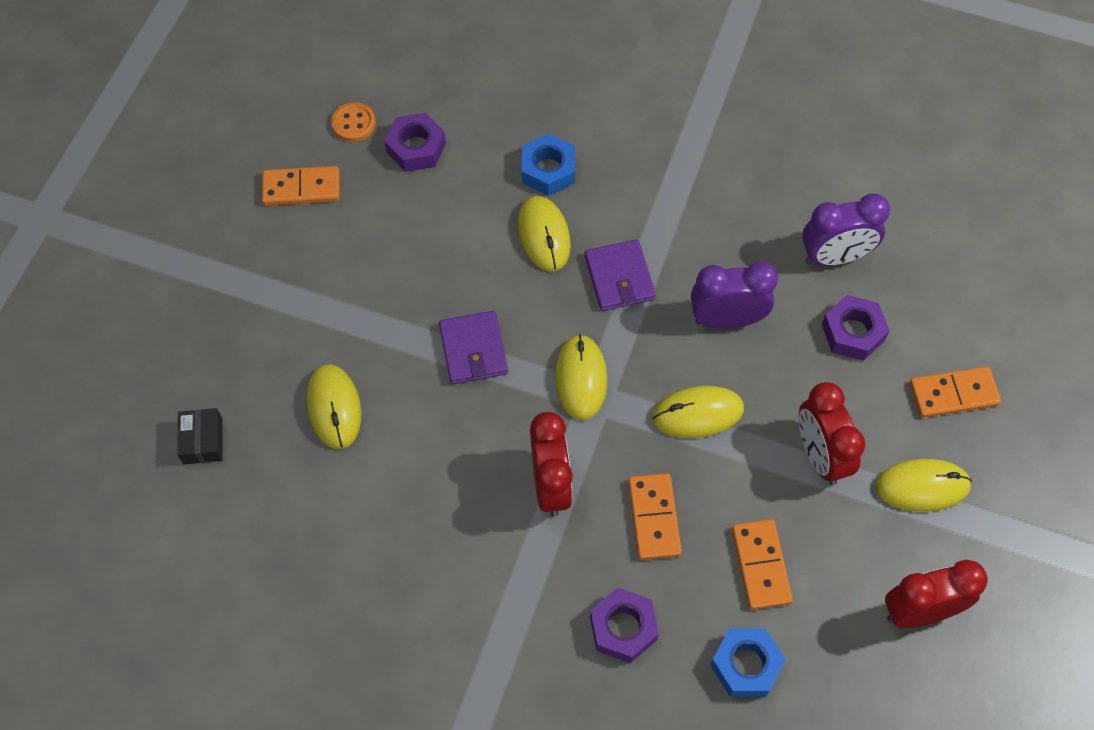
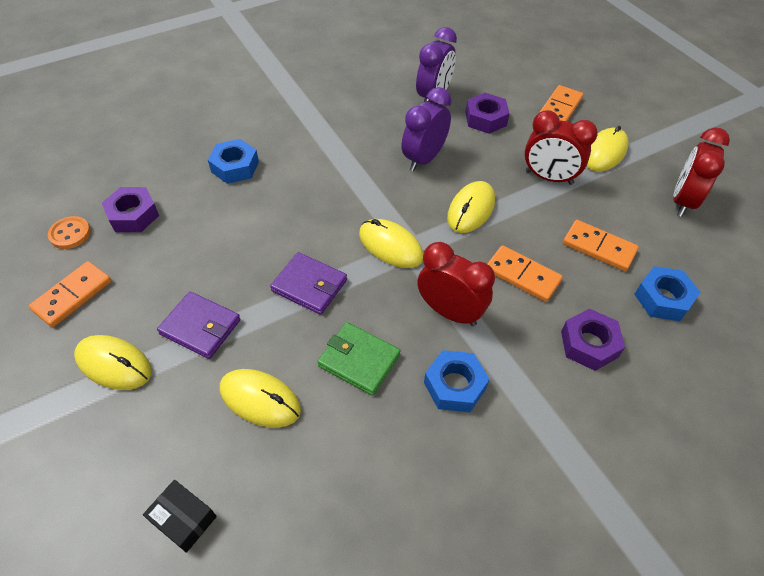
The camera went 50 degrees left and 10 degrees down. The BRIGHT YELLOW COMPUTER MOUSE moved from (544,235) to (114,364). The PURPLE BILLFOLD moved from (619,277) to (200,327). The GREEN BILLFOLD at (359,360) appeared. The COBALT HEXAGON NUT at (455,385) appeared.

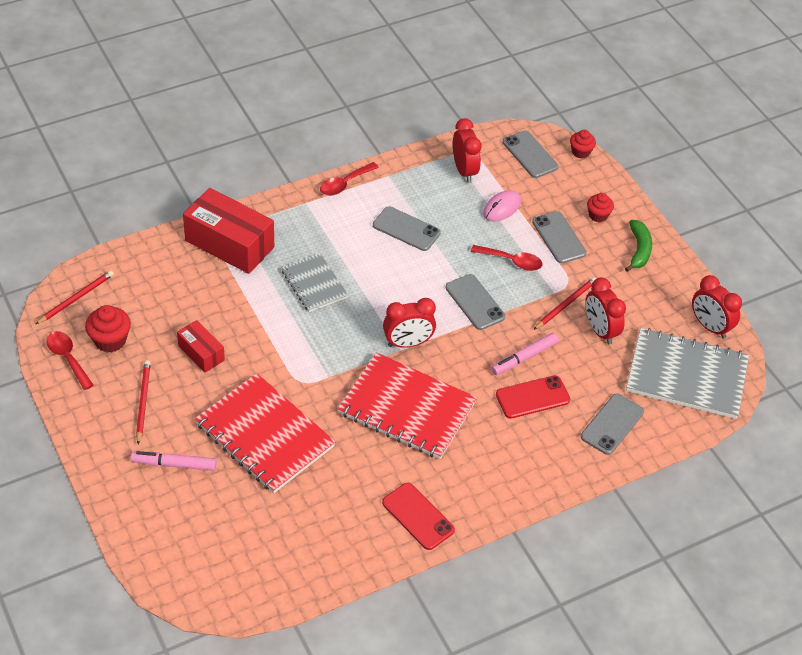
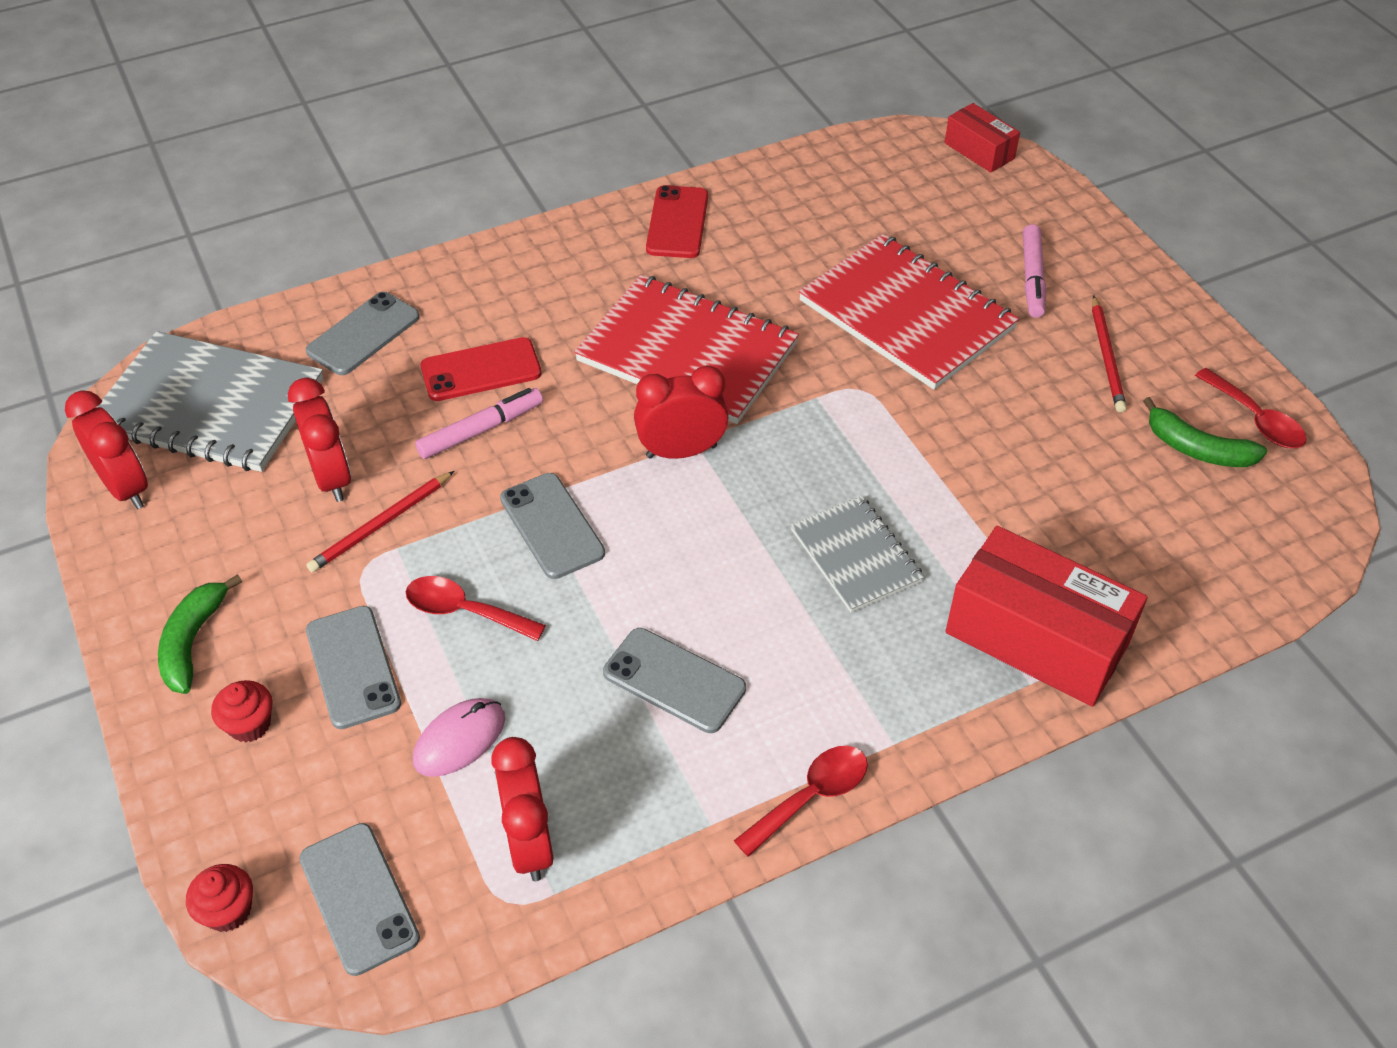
The camera went 175 degrees left and 0 degrees up. The RED PENCIL at (76,298) disappeared. The RED MUFFIN at (110,340) was replaced by the GREEN TOY BANANA at (1197,449). The PINK FELT PEN at (174,464) turned 90 degrees clockwise. The RED PARCEL moved from (201,353) to (979,151). The RED PHONE at (418,516) turned 45 degrees clockwise.

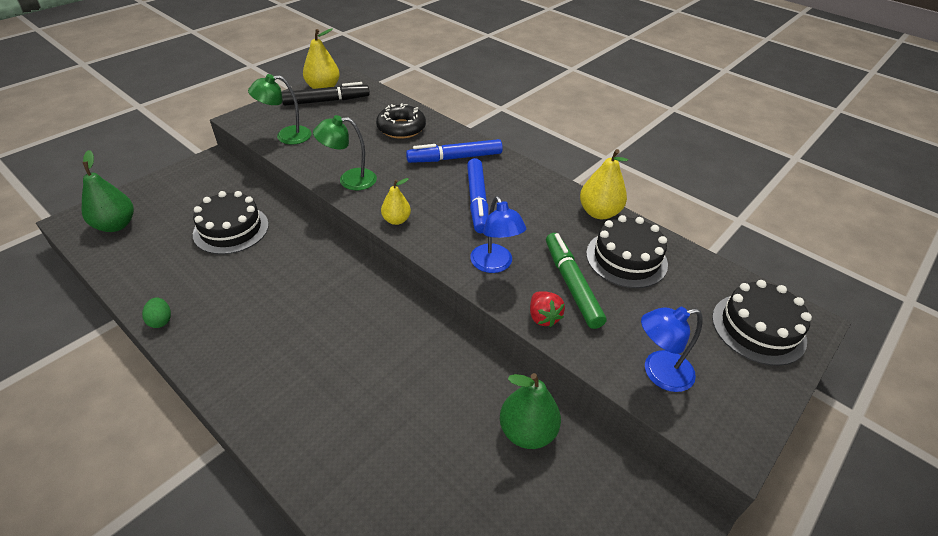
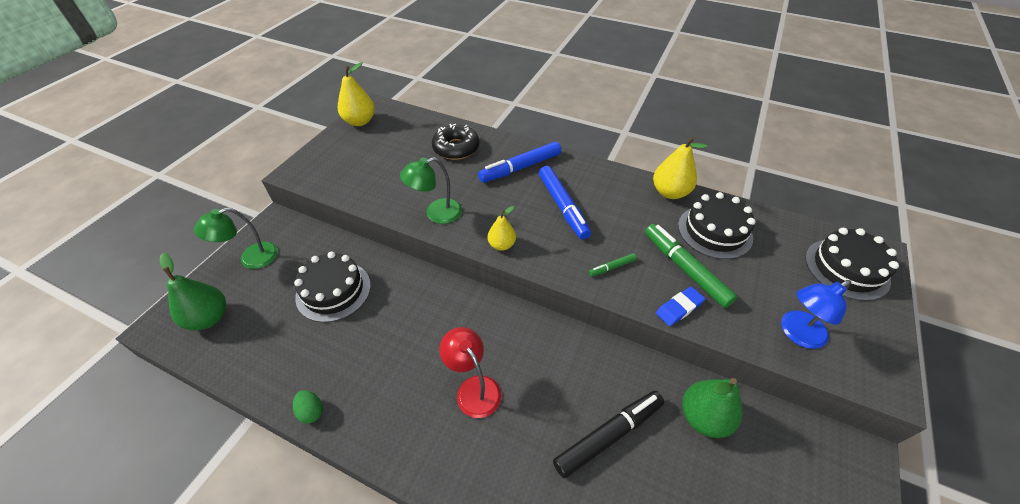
The camera went 15 degrees left and 5 degrees up. The GREEN DESK LAMP moved from (286,136) to (251,258). The EBONY FELT PEN moved from (326,101) to (609,435). The COBALT DESK LAMP at (494,265) was replaced by the GREEN FELT PEN at (611,267). The RED STRAWBERRY at (543,317) was replaced by the COBALT PENCIL ERASER at (679,308). The RED DESK LAMP at (473,388) appeared.

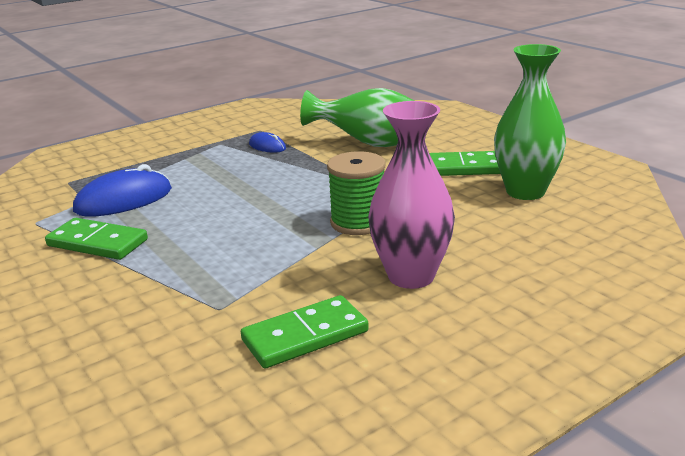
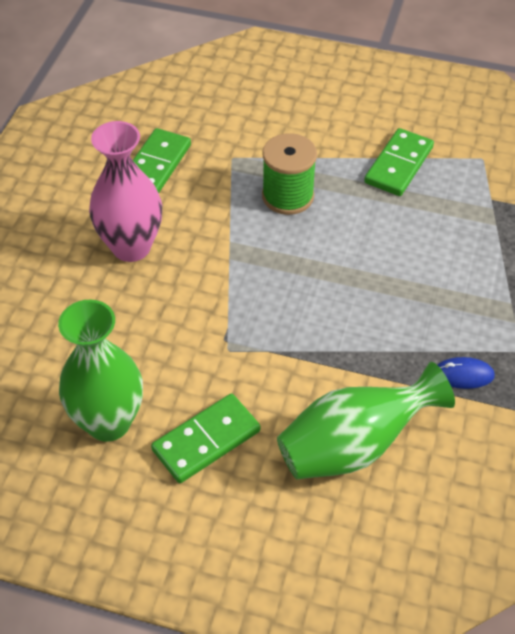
The camera went 140 degrees right and 25 degrees up. The GREEN DOMINO PIECE at (97,243) turned 45 degrees counterclockwise. The COBALT COMPUTER MOUSE at (123,200) disappeared. The GREEN REEL OF THREAD moved from (358,222) to (288,196).

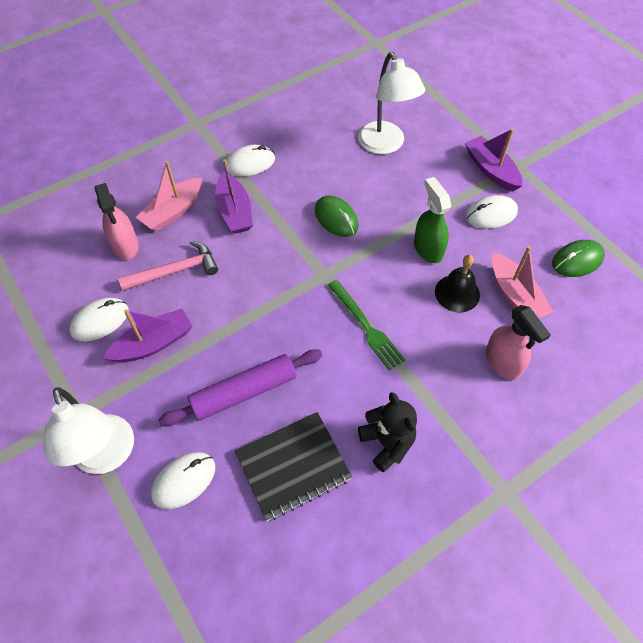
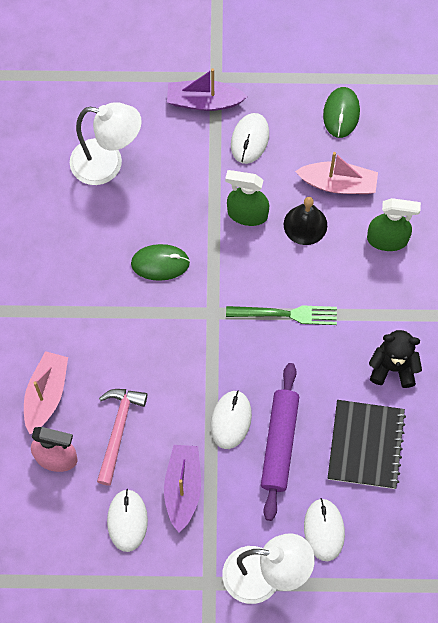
The camera went 55 degrees left and 10 degrees up. The PINK BOAT at (173,211) turned 150 degrees counterclockwise. The PURPLE BOAT at (234,211) disappeared. The WHITE COMPUTER MOUSE moved from (250,163) to (231,420). The PINK SPRAY BOTTLE at (503,362) became the GREEN SPRAY BOTTLE at (387,239).

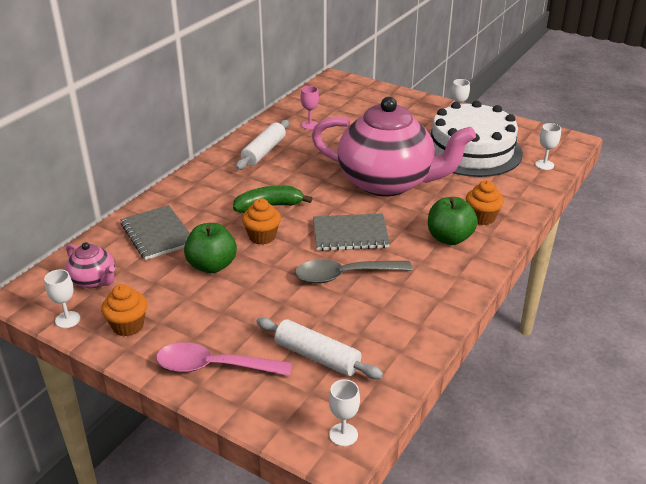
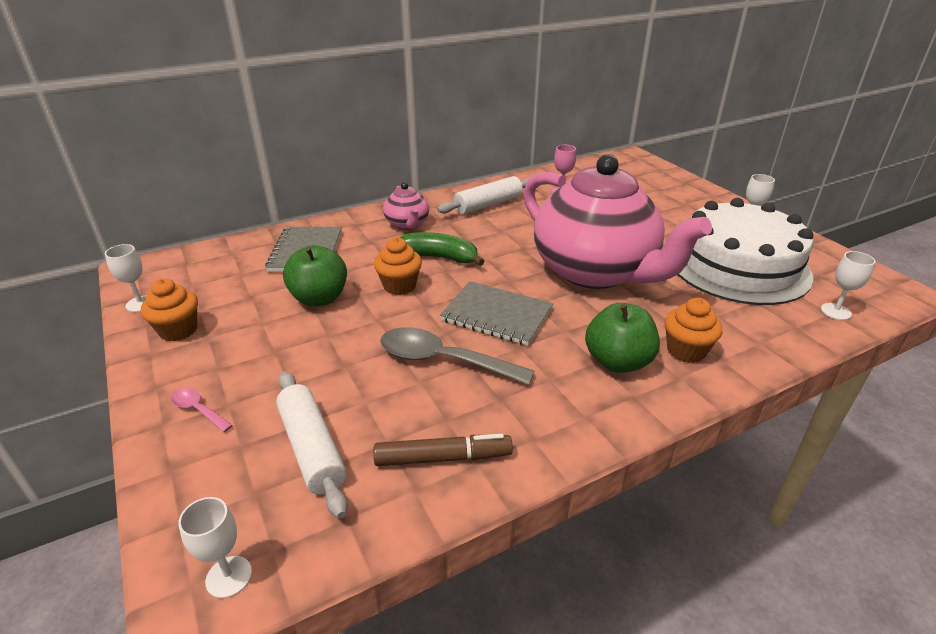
The camera went 30 degrees right and 0 degrees up. The PINK TEAPOT moved from (94,280) to (407,224). The PINK TEASPOON at (214,367) changed to 0.48 times the size. The RUSSET FELT PEN at (443,458) appeared.

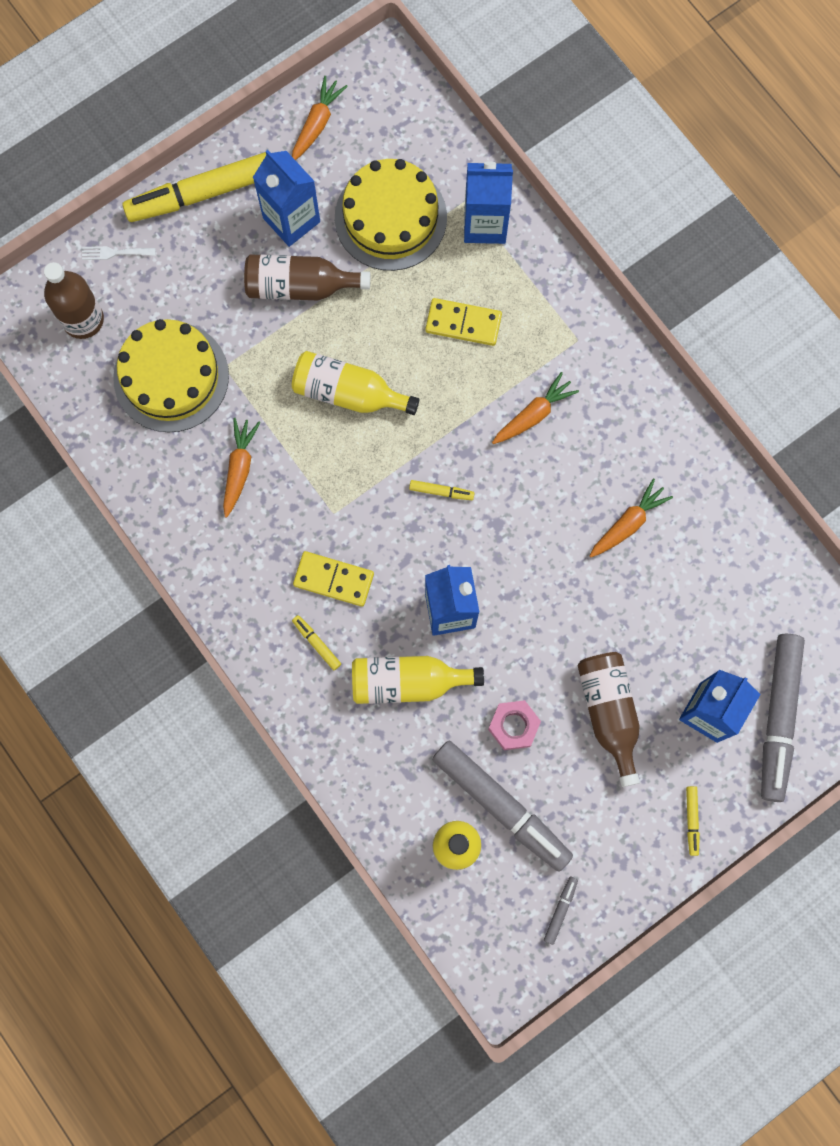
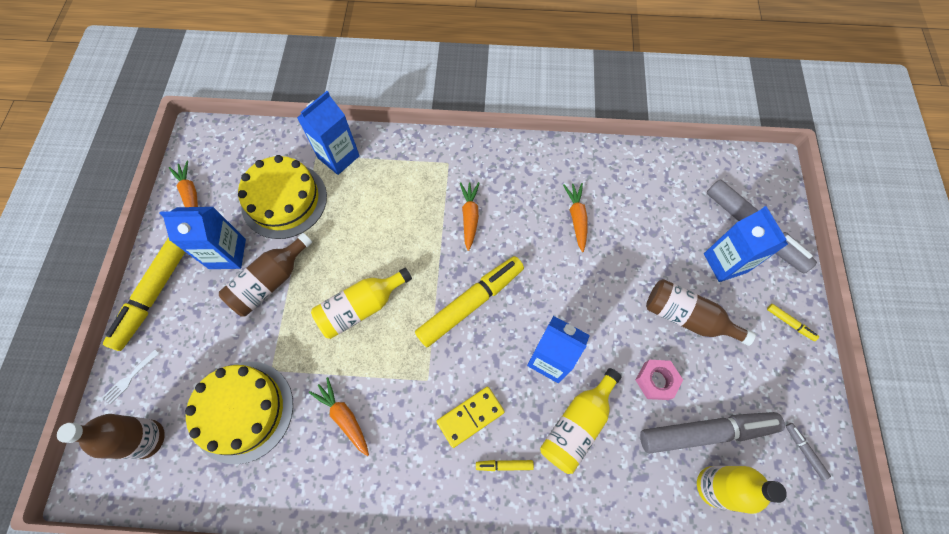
The camera went 50 degrees left and 10 degrees down. The BRIGHT YELLOW FELT PEN at (441,492) changed to 2.47 times the size. The BRIGHT YELLOW DOMINO PIECE at (463,323) disappeared.

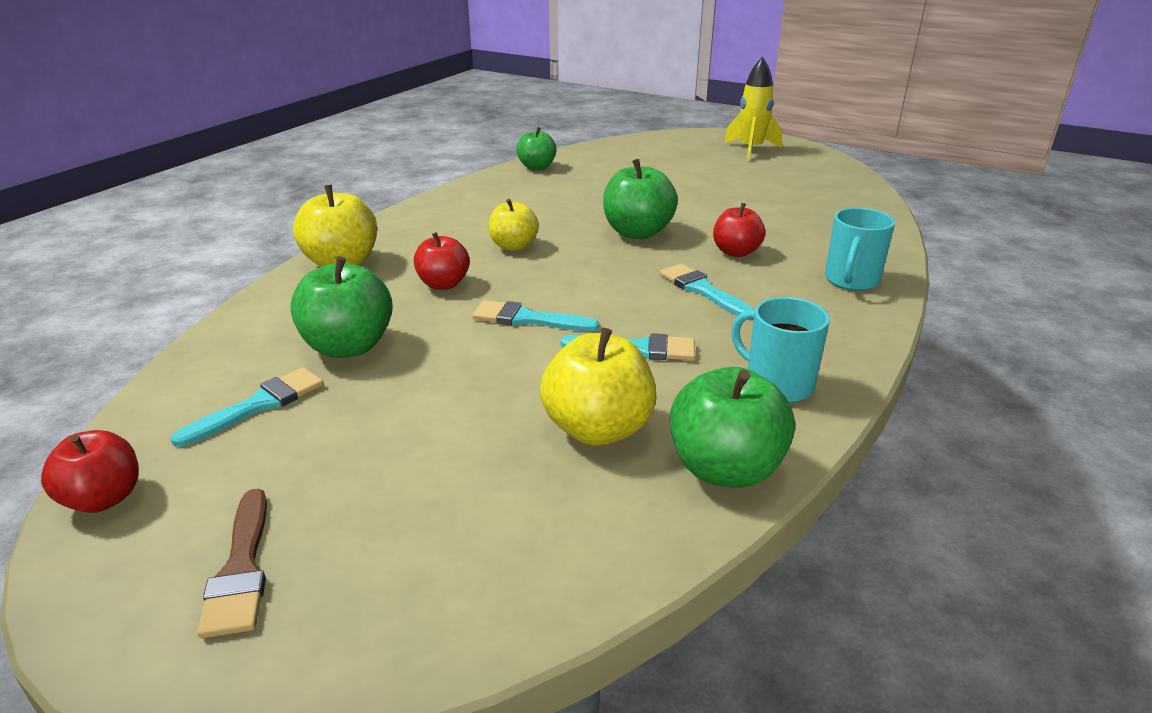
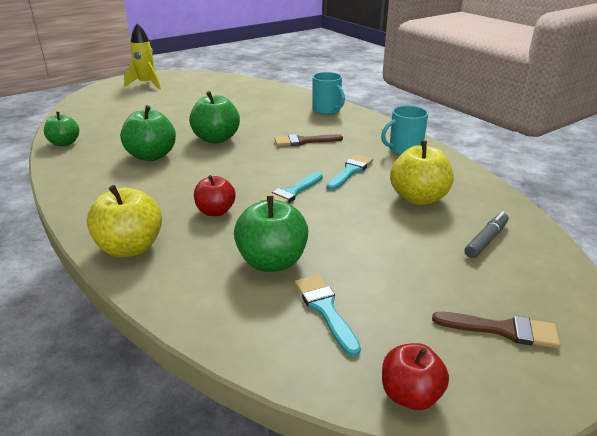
The camera went 65 degrees left and 0 degrees up. The BRIGHT YELLOW APPLE FRUIT at (513,246) disappeared. The TURQUOISE BRUSH at (702,290) became the RUSSET BRUSH at (304,141). The GREEN APPLE FRUIT moved from (725,469) to (151,156). The RED APPLE FRUIT at (736,252) disappeared. The GRAY FELT PEN at (486,240) appeared.

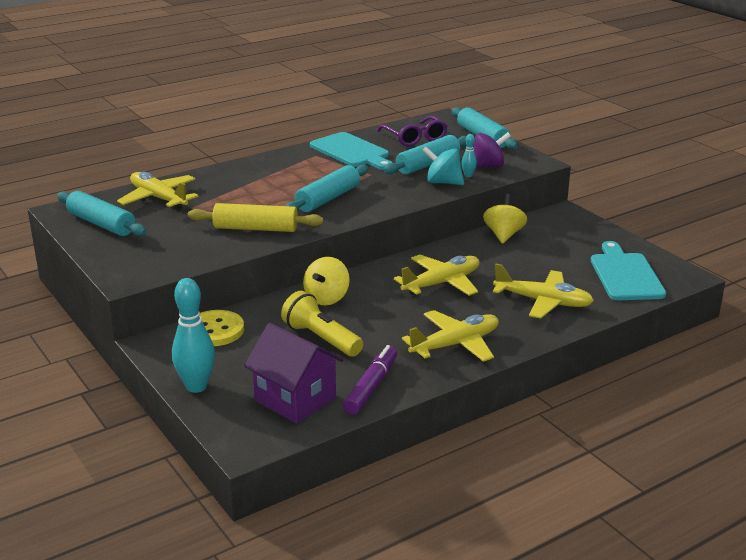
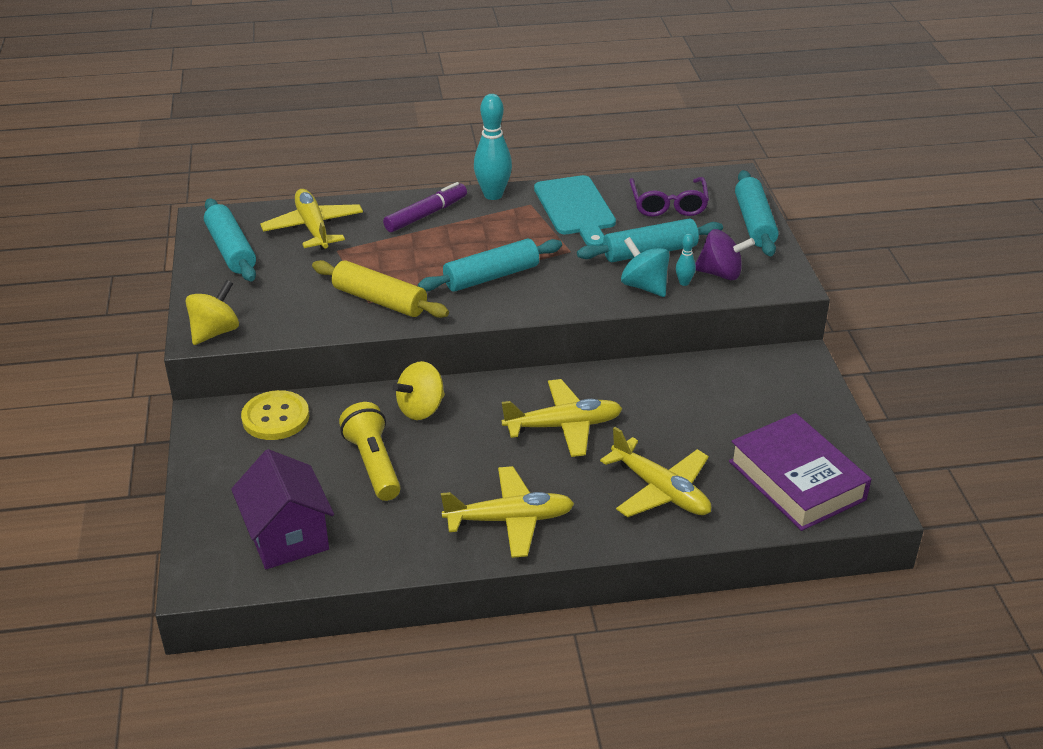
The camera went 25 degrees right and 10 degrees up. The TURQUOISE TENPIN moved from (196,386) to (493,195). The PURPLE FELT PEN moved from (371,387) to (426,215). The BRIGHT YELLOW WHIRLIGIG moved from (503,235) to (215,332). The TURQUOISE BREAD BOARD at (625,275) was replaced by the PURPLE HARDBACK at (796,480).

